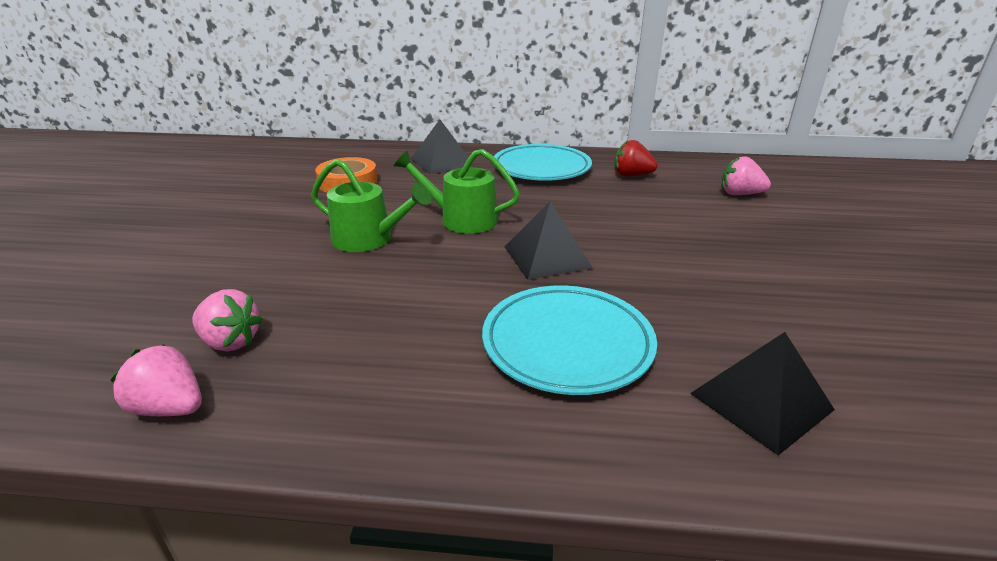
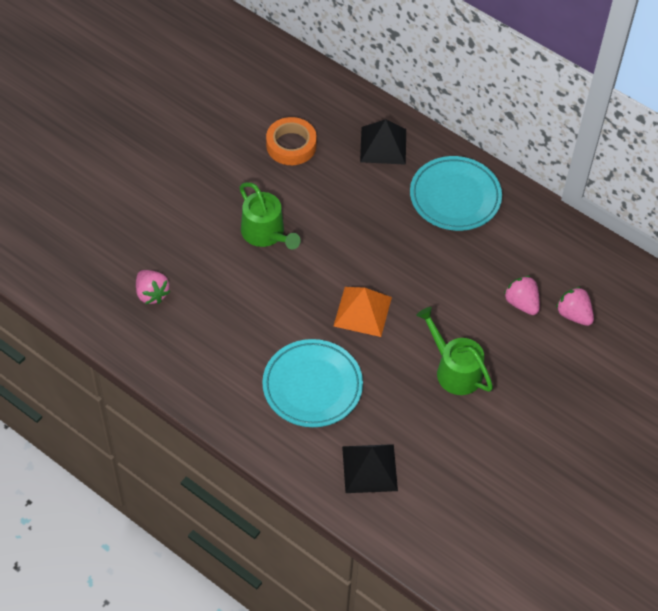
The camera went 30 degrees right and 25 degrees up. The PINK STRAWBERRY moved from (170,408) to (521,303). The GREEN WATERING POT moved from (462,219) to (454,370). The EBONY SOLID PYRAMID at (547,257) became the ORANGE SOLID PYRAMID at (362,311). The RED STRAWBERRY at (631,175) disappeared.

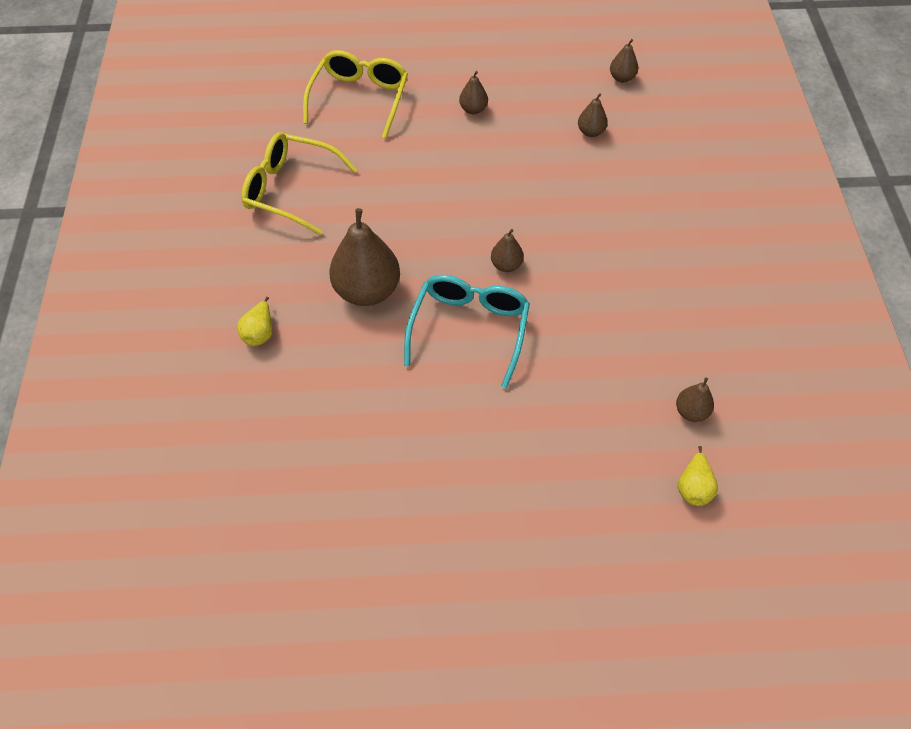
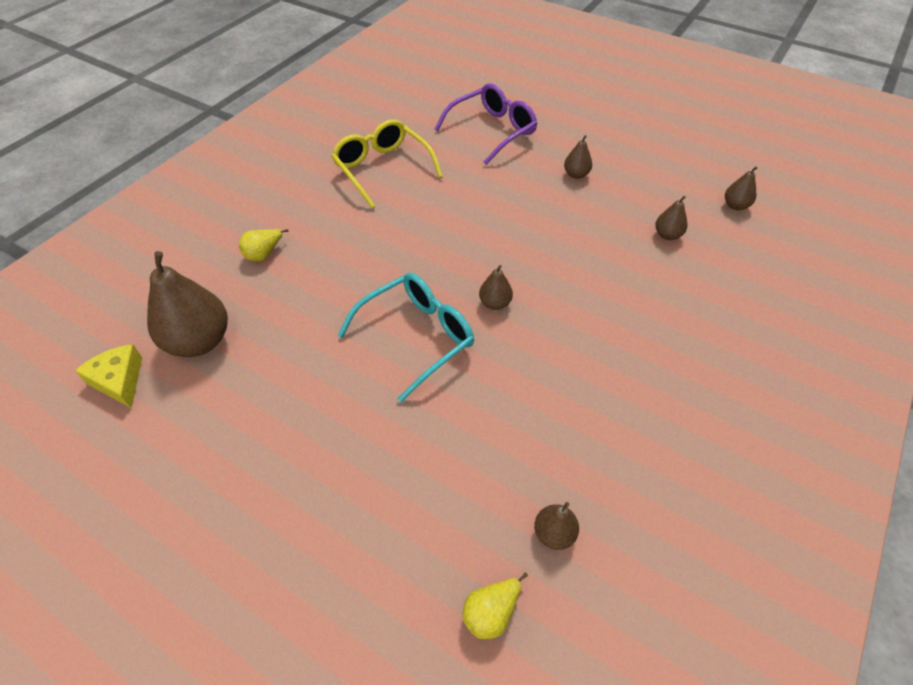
The camera went 35 degrees right and 5 degrees down. The BRIGHT YELLOW SPECTACLES at (360,98) became the PURPLE SPECTACLES at (492,131). The RUSSET TOY PEAR moved from (367,291) to (199,341). The BRIGHT YELLOW CHEESE at (119,380) appeared.

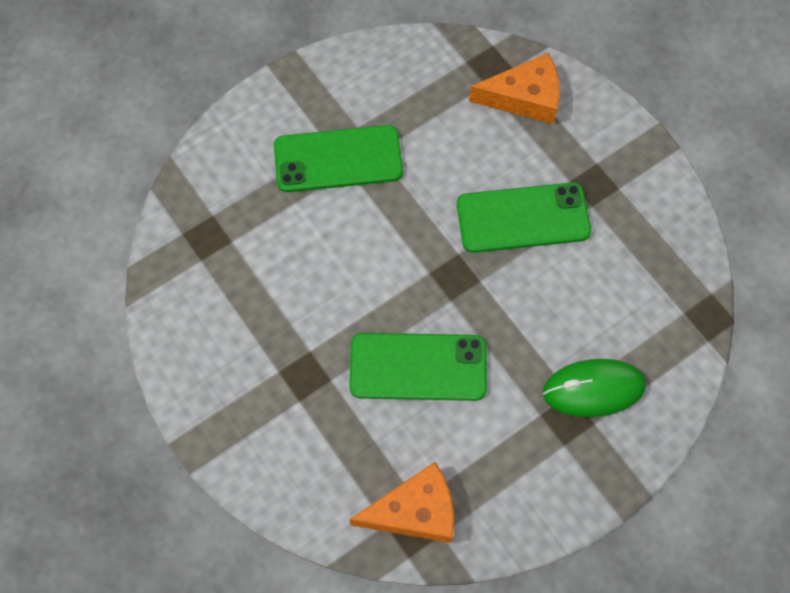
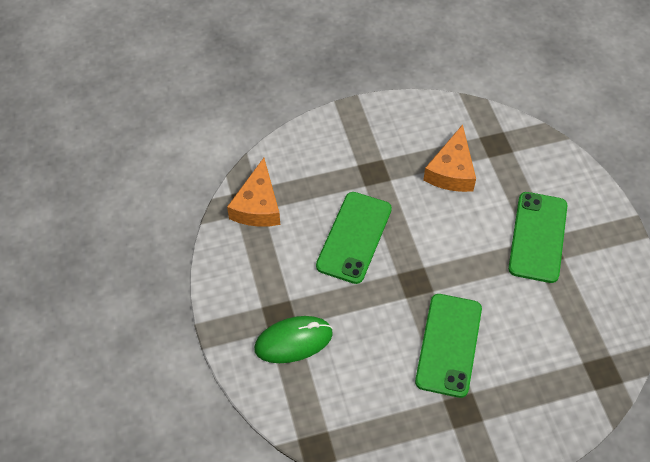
The camera went 110 degrees right and 10 degrees down. The ORANGE CHEESE moved from (524,97) to (451,170). The GREEN COMPUTER MOUSE at (593,389) turned 60 degrees clockwise.

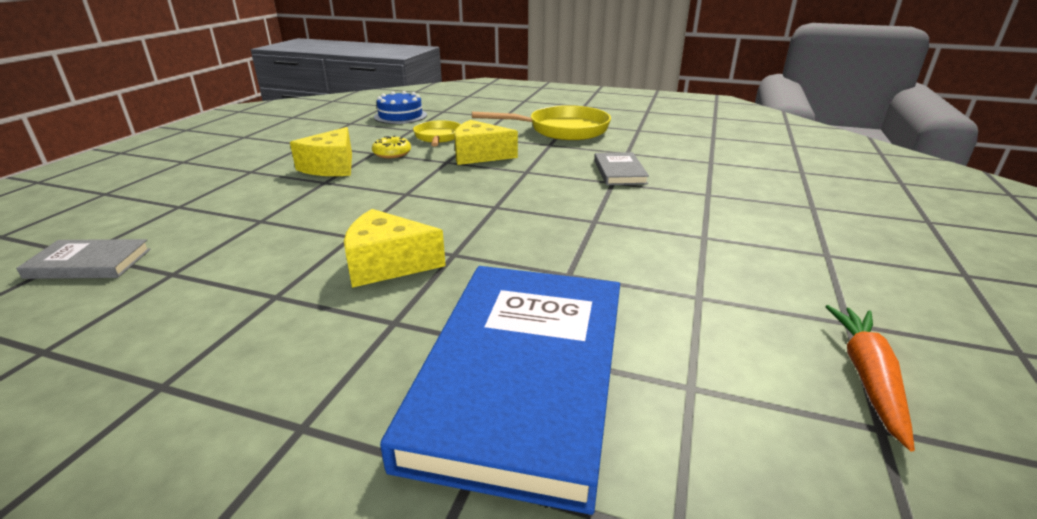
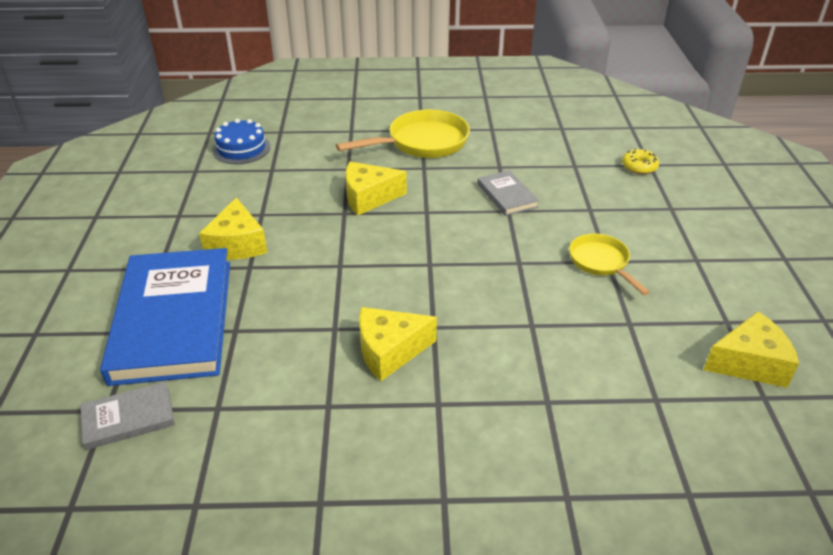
The camera went 20 degrees left and 10 degrees up. The BRIGHT YELLOW GLAZED DONUT moved from (392,153) to (639,167). The COBALT HARDBACK moved from (521,376) to (173,319). The BRIGHT YELLOW SKILLET moved from (438,137) to (601,263). The ORANGE ROOT VEGETABLE at (868,377) was replaced by the BRIGHT YELLOW CHEESE at (749,363).

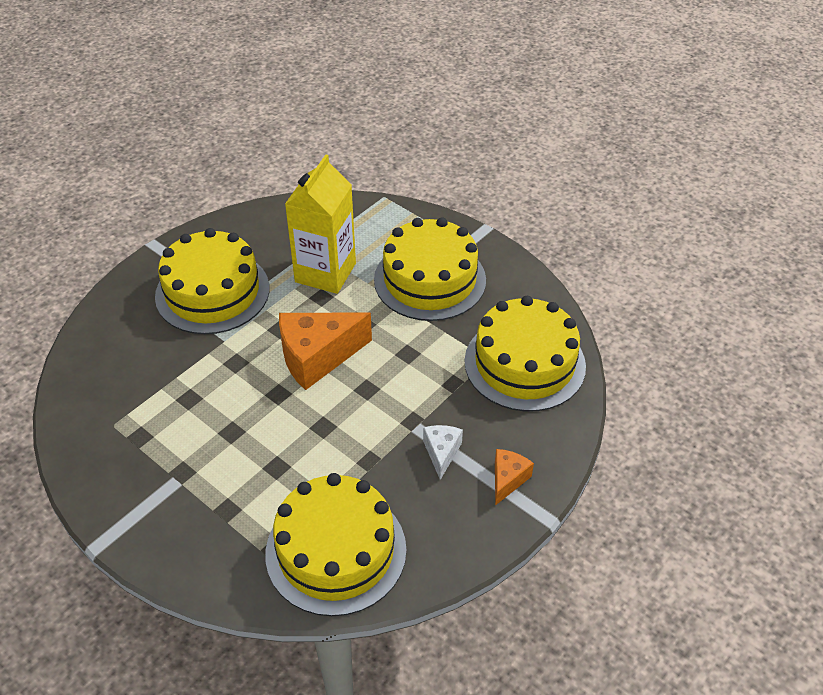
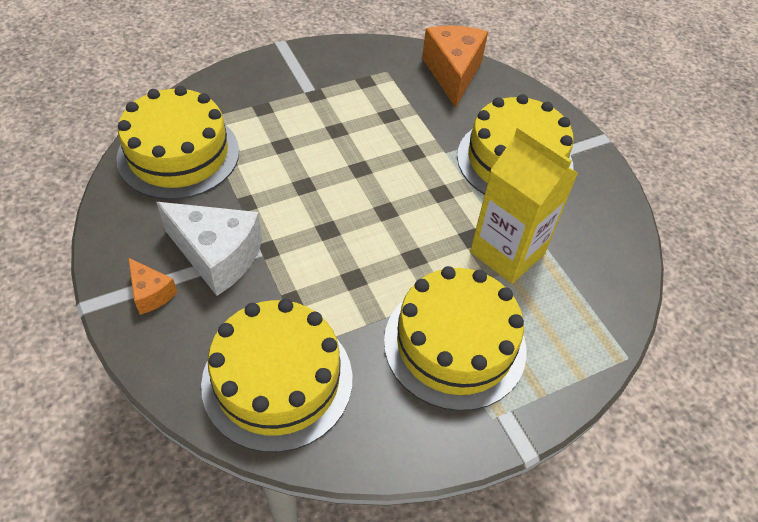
The camera went 110 degrees right and 5 degrees up. The ORANGE CHEESE moved from (317,357) to (453,73). The WHITE CHEESE at (441,453) changed to 1.95 times the size.

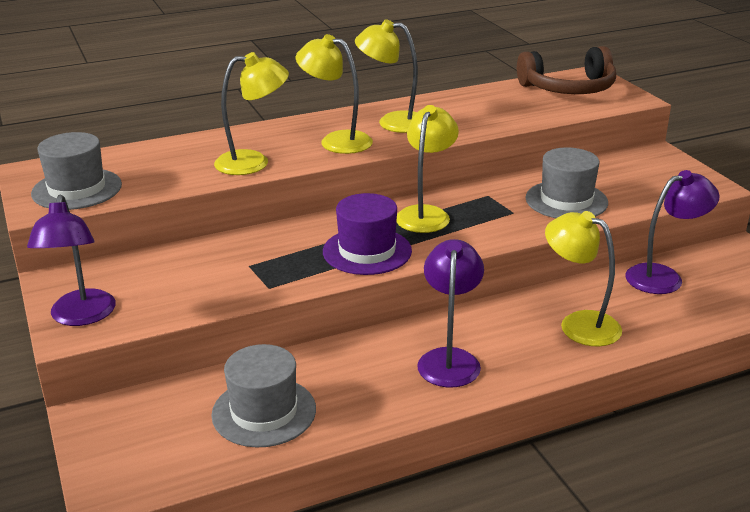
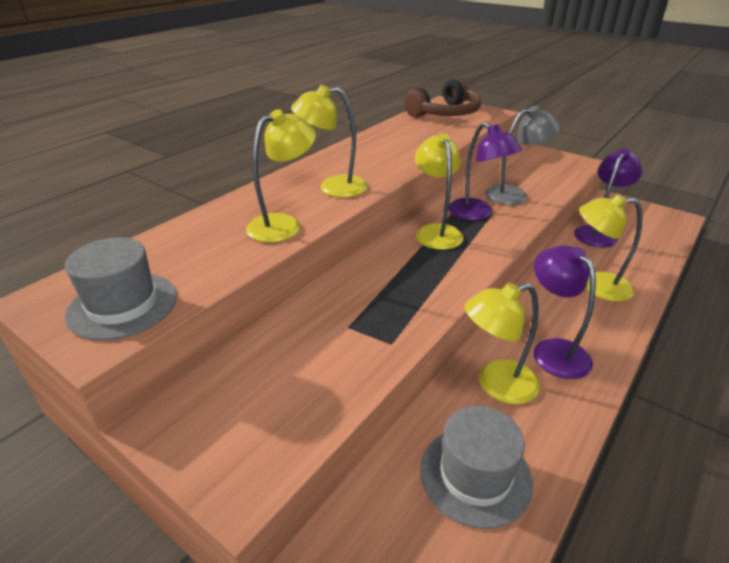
The camera went 30 degrees left and 5 degrees up. The PURPLE DESK LAMP moved from (81,316) to (477,214). The PURPLE TALL HAT at (367,251) disappeared. The BRIGHT YELLOW DESK LAMP moved from (392,122) to (496,385). The GRAY TALL HAT at (566,200) was replaced by the GRAY DESK LAMP at (514,194).

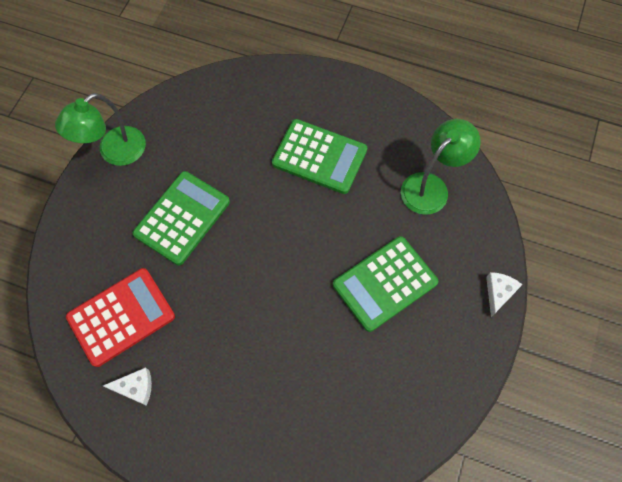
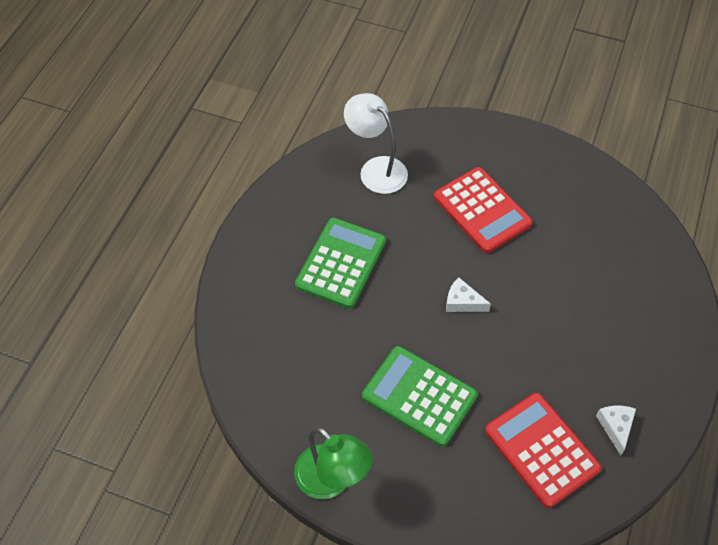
The camera went 90 degrees left and 10 degrees down. The GREEN ADDING MACHINE at (385,283) became the RED ADDING MACHINE at (482,210). The GREEN DESK LAMP at (431,186) became the WHITE DESK LAMP at (376,169). The WHITE CHEESE moved from (498,293) to (462,302).

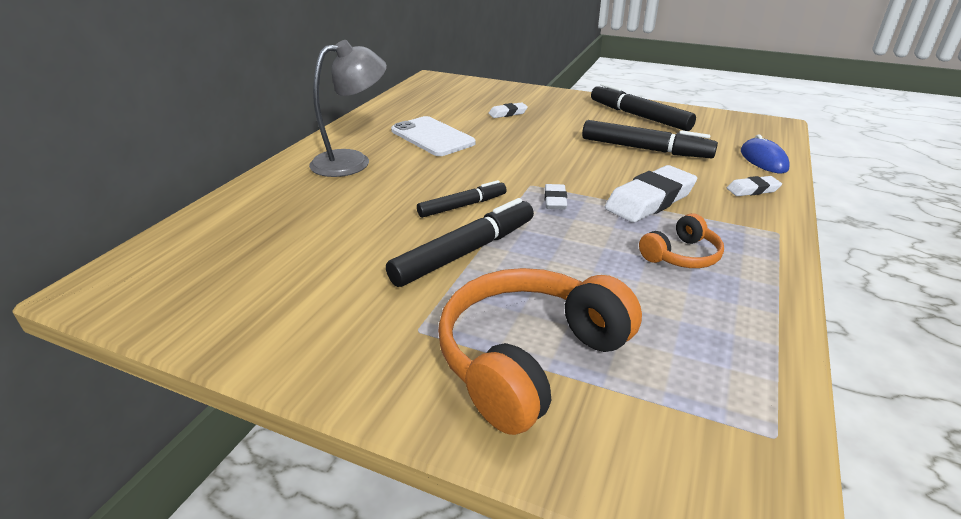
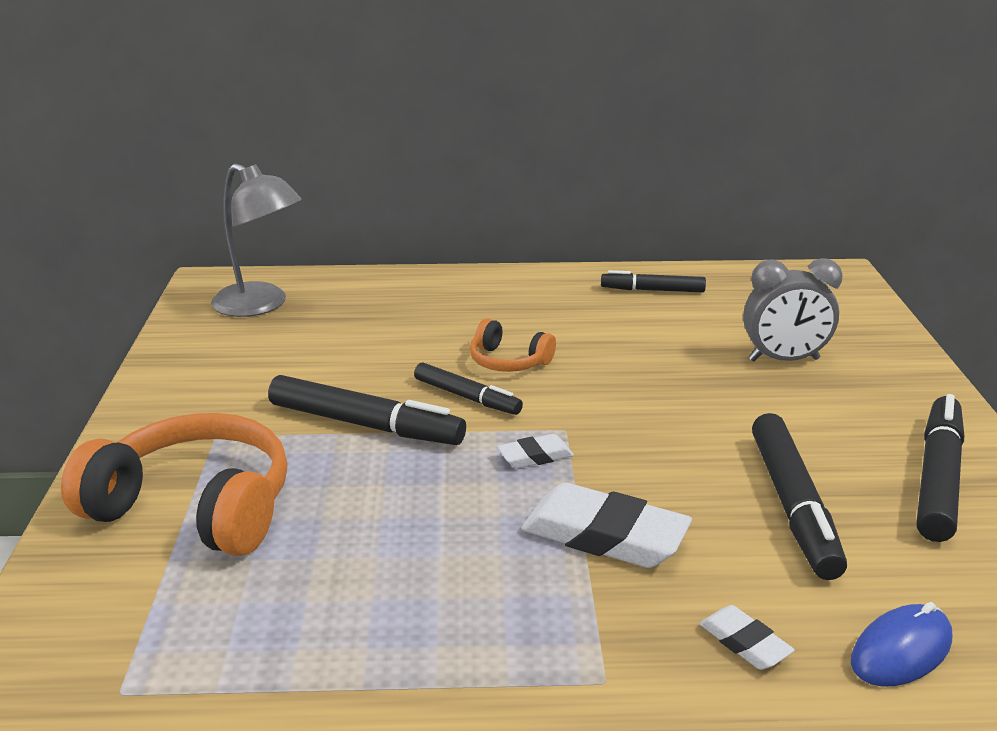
The camera went 65 degrees right and 5 degrees down. The GRAY DESK LAMP moved from (352,161) to (261,305). The WHITE PHONE at (432,137) disappeared. The WHITE PENCIL ERASER at (508,113) was replaced by the GRAY BEDSIDE CLOCK at (784,360). The ORANGE HEADPHONES moved from (681,255) to (508,361). The EBONY FELT PEN at (652,290) appeared.

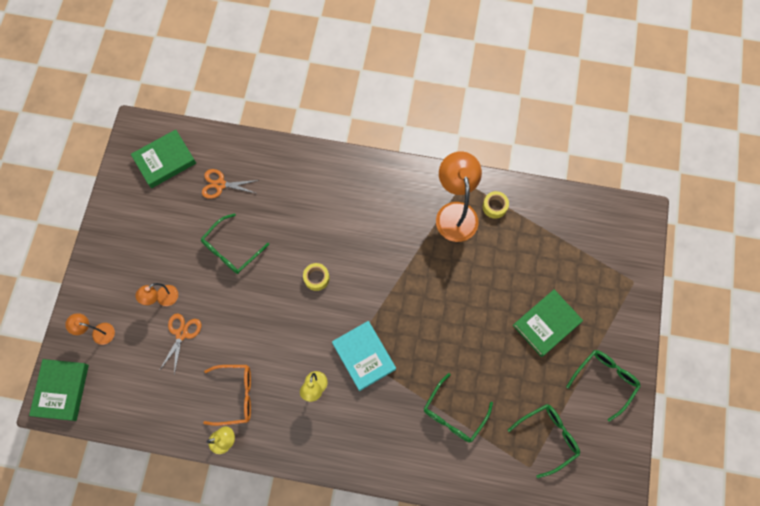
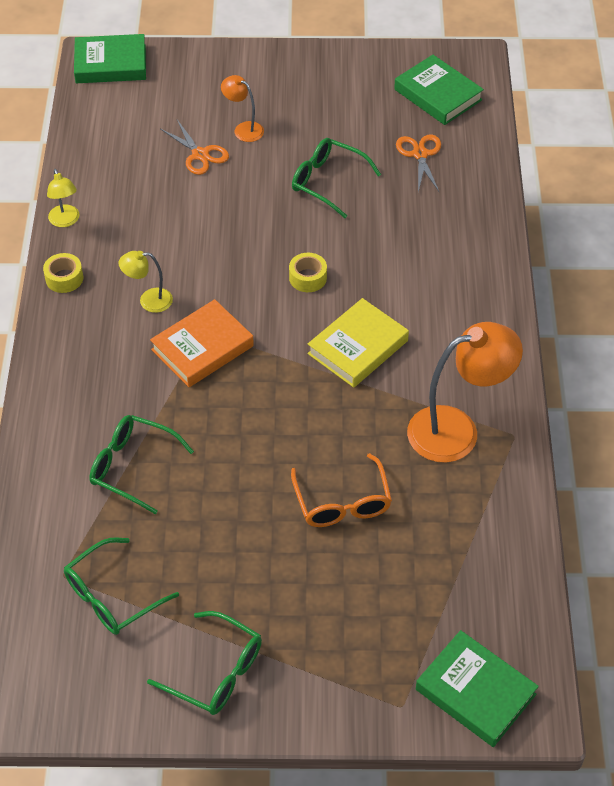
The camera went 80 degrees right and 20 degrees down. The ORANGE DESK LAMP at (98,332) disappeared. The ORANGE SCISSORS at (181,334) turned 45 degrees clockwise. The ORANGE SPECTACLES moved from (235,395) to (342,502). The TURQUOISE HARDBACK at (364,356) became the ORANGE HARDBACK at (202,348). The BRIGHT YELLOW STICKY TAPE moved from (494,206) to (64,278). The GREEN SPECTACLES at (548,437) turned 90 degrees clockwise. The GREEN HARDBACK moved from (546,324) to (475,692). The BRIGHT YELLOW HARDBACK at (358,347) appeared.

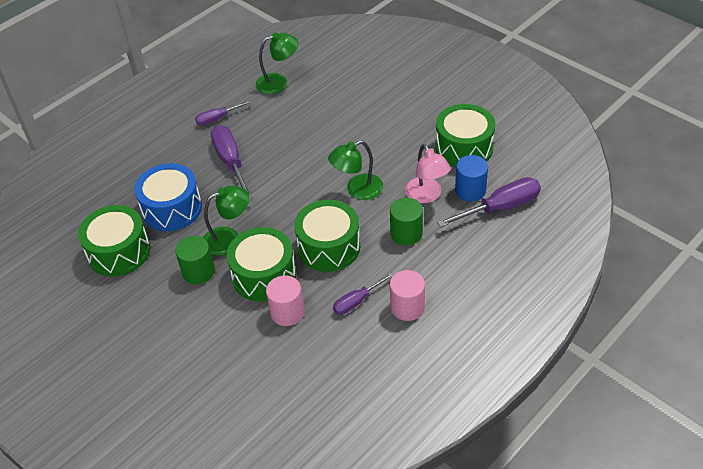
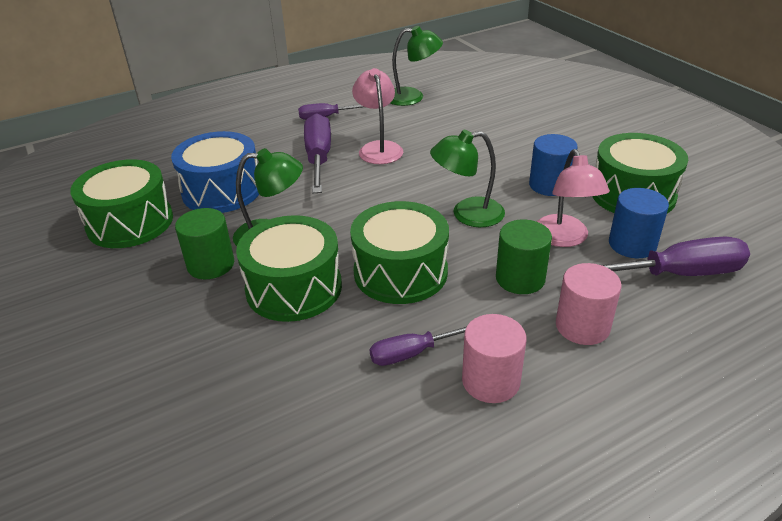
The camera went 15 degrees right and 10 degrees down. The PINK CYLINDER moved from (287,312) to (582,326). The PINK DESK LAMP at (379,148) appeared. The COBALT CYLINDER at (549,185) appeared.

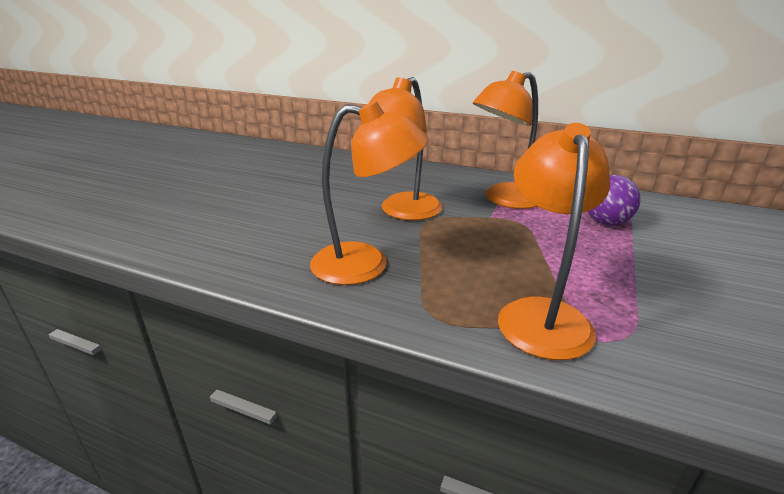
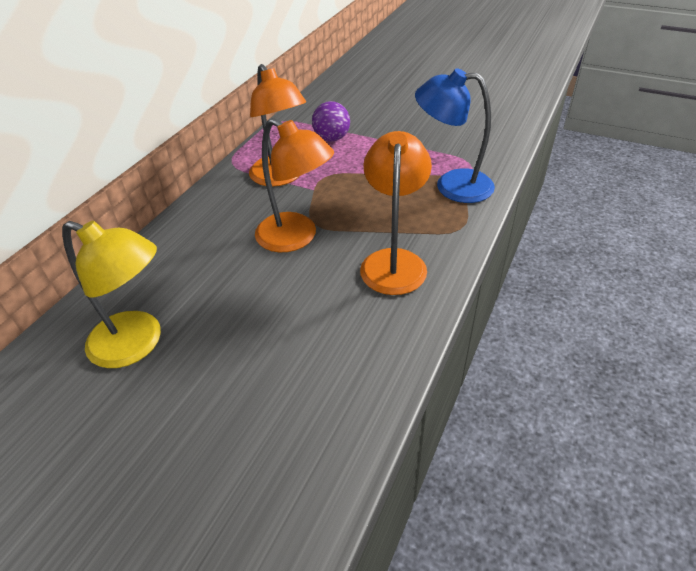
The camera went 85 degrees left and 15 degrees up. The ORANGE DESK LAMP at (541,314) became the COBALT DESK LAMP at (452,185). The BRIGHT YELLOW DESK LAMP at (137,344) appeared.

